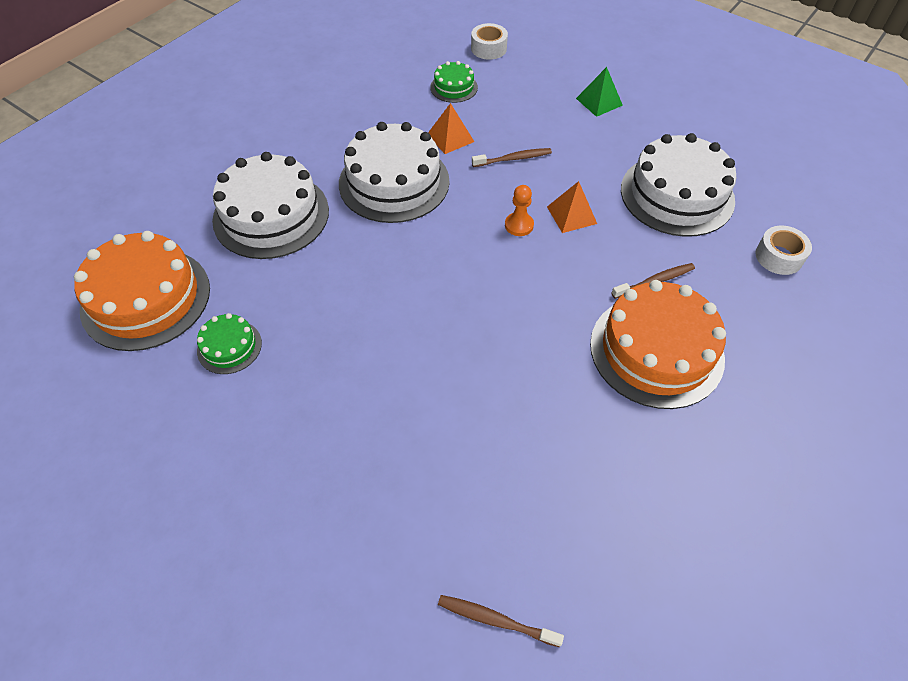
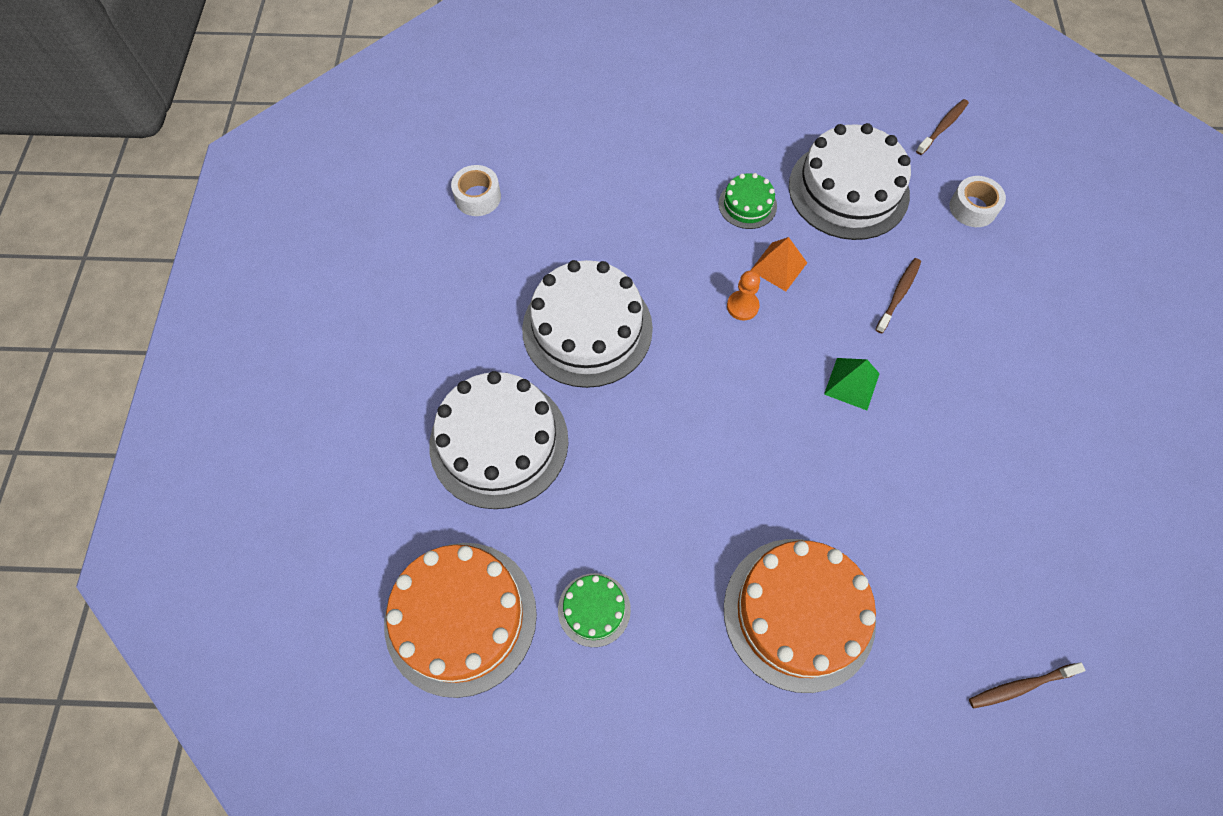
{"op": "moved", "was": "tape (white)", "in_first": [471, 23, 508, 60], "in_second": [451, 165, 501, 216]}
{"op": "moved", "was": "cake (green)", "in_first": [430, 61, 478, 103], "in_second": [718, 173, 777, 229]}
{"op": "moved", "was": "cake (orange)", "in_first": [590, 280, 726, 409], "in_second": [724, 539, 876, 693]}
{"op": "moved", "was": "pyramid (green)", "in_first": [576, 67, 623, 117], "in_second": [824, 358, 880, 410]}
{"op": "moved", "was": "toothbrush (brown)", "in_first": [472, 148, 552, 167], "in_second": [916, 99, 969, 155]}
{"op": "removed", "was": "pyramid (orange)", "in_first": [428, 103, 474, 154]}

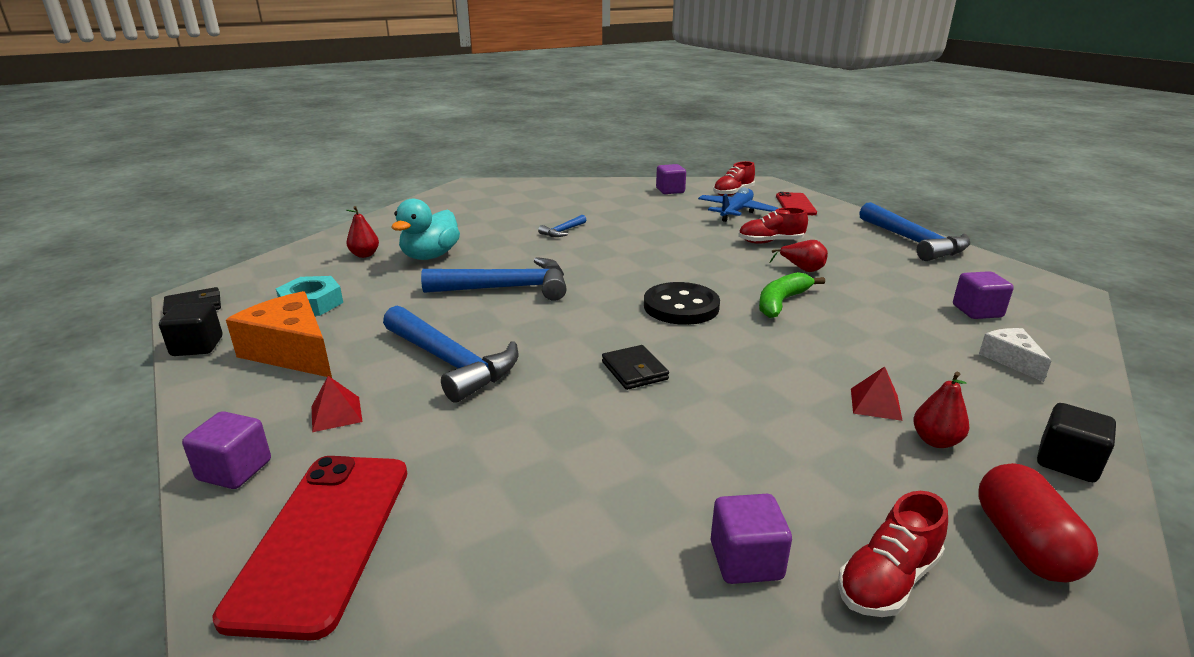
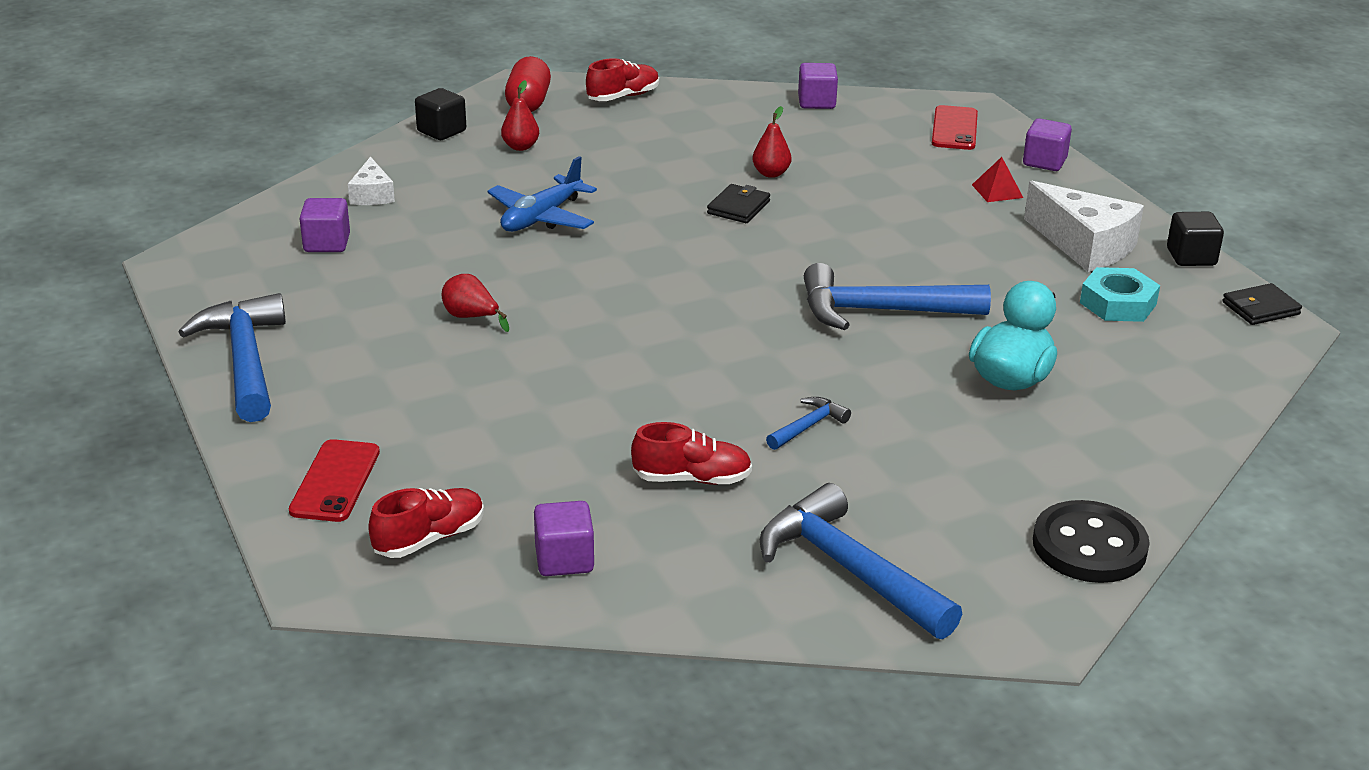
{"op": "moved", "was": "plane (blue)", "in_first": [698, 187, 778, 222], "in_second": [487, 156, 597, 232]}
{"op": "moved", "was": "shoe (red)", "in_first": [738, 207, 808, 244], "in_second": [631, 422, 752, 485]}
{"op": "turned", "was": "wallet (black)", "in_first": [602, 345, 669, 390], "in_second": [707, 184, 770, 223], "clockwise": 45}
{"op": "moved", "was": "pear (red)", "in_first": [346, 206, 379, 258], "in_second": [752, 106, 791, 178]}
{"op": "moved", "was": "hammer (blue)", "in_first": [383, 306, 518, 403], "in_second": [760, 483, 962, 639]}
{"op": "moved", "was": "cube (purple)", "in_first": [711, 494, 792, 584], "in_second": [798, 63, 838, 109]}
{"op": "resized", "was": "phone (red)", "in_first": [212, 456, 407, 641], "in_second": [932, 105, 978, 150], "ratio": 0.63}
{"op": "recoloured", "was": "cheese (orange)", "now": "cheese (white)", "in_first": [226, 291, 332, 378], "in_second": [1024, 181, 1144, 272]}
{"op": "moved", "was": "button (black)", "in_first": [644, 282, 720, 325], "in_second": [1033, 500, 1150, 583]}
{"op": "removed", "was": "banana (green)", "in_first": [759, 272, 825, 318]}
{"op": "removed", "was": "pyramid (red)", "in_first": [851, 366, 903, 421]}

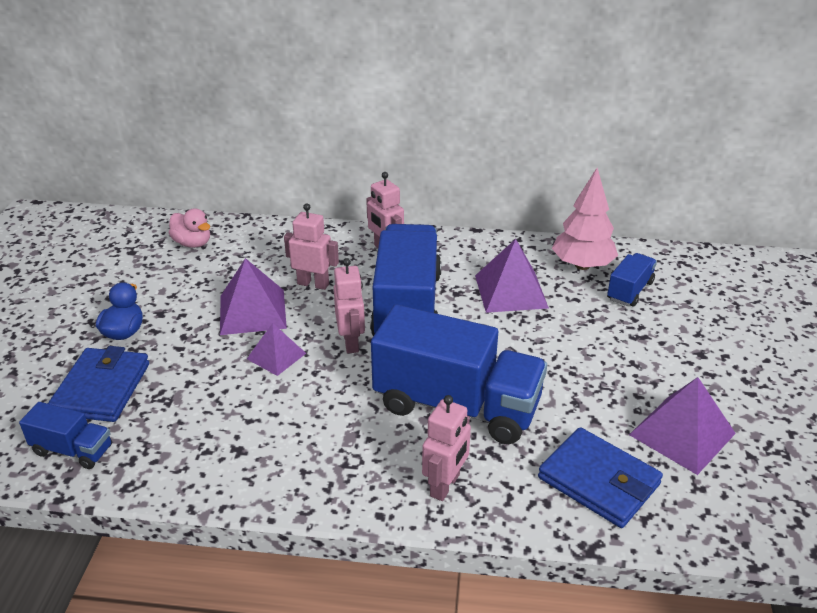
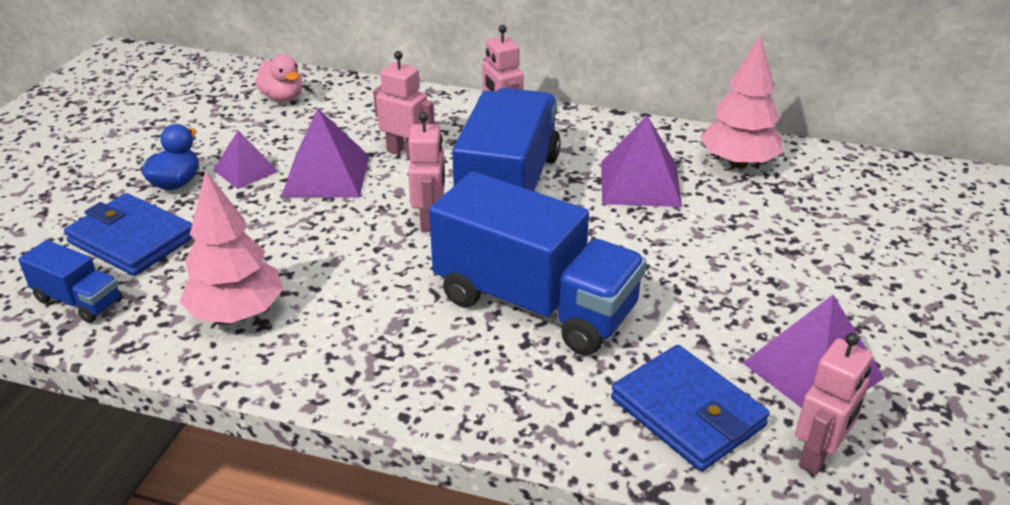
{"op": "turned", "was": "wallet (blue)", "in_first": [48, 346, 149, 422], "in_second": [64, 193, 193, 276], "clockwise": -75}
{"op": "added", "now": "tree (pink)", "in_second": [180, 170, 283, 323]}
{"op": "moved", "was": "pyramid (purple)", "in_first": [247, 323, 306, 376], "in_second": [213, 130, 278, 189]}
{"op": "moved", "was": "robot (pink)", "in_first": [422, 395, 471, 501], "in_second": [795, 333, 873, 475]}
{"op": "removed", "was": "truck (blue)", "in_first": [607, 253, 657, 307]}

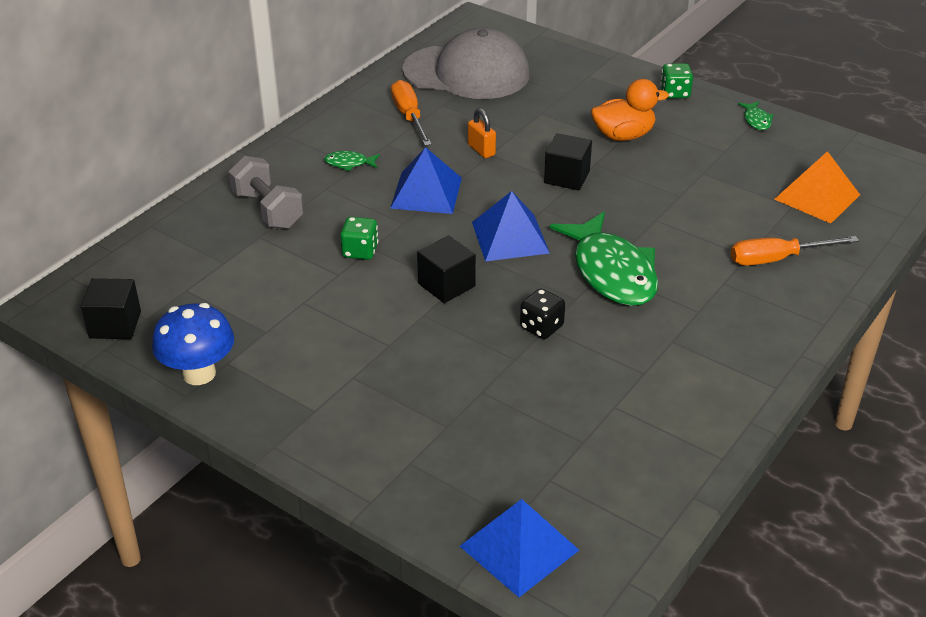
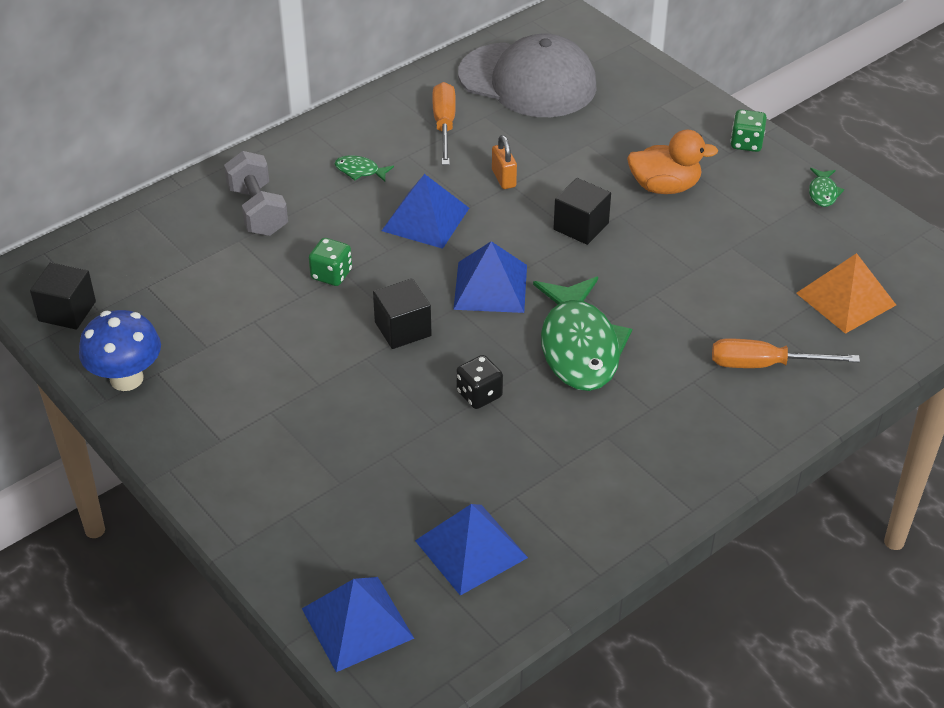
{"op": "added", "now": "pyramid (blue)", "in_second": [415, 504, 528, 596]}

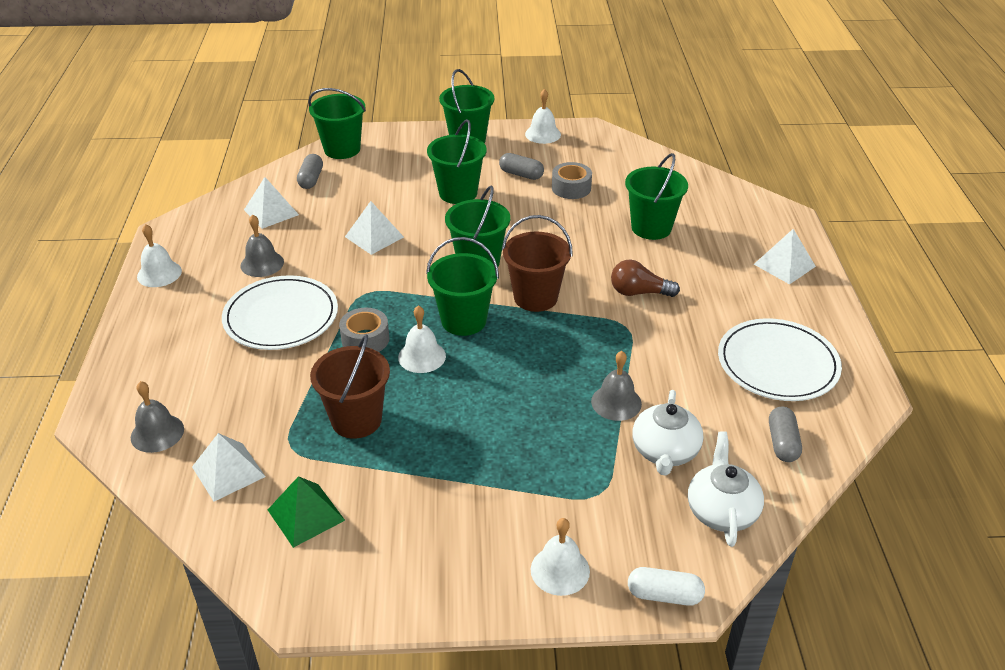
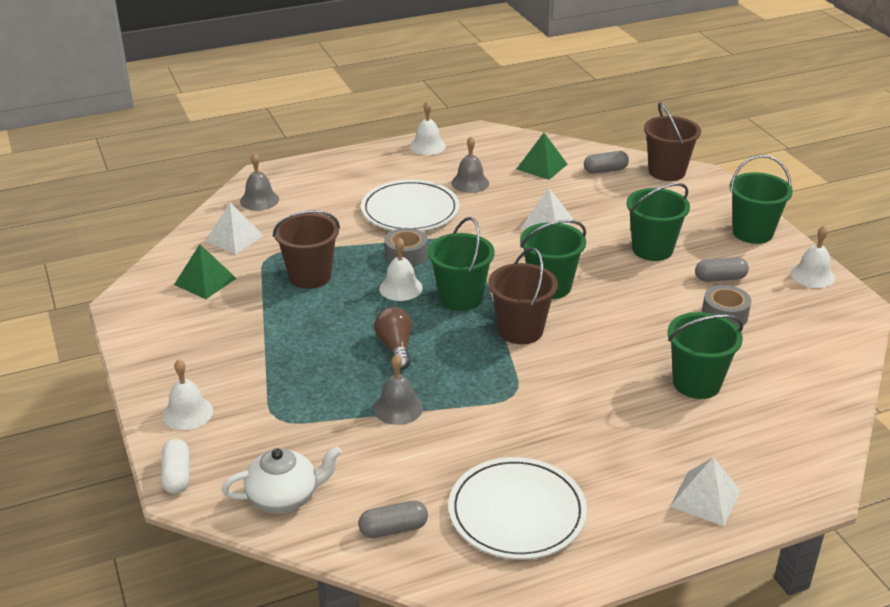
{"op": "moved", "was": "light bulb (brown)", "in_first": [611, 260, 680, 297], "in_second": [374, 307, 412, 370]}
{"op": "recoloured", "was": "pyramid (white)", "now": "pyramid (green)", "in_first": [244, 177, 299, 229], "in_second": [517, 133, 568, 180]}
{"op": "recoloured", "was": "bucket (green)", "now": "bucket (brown)", "in_first": [308, 88, 366, 159], "in_second": [644, 102, 701, 181]}
{"op": "turned", "was": "capsule (grey)", "in_first": [499, 153, 544, 180], "in_second": [695, 257, 749, 282], "clockwise": 75}
{"op": "removed", "was": "teapot (white)", "in_first": [632, 390, 704, 476]}

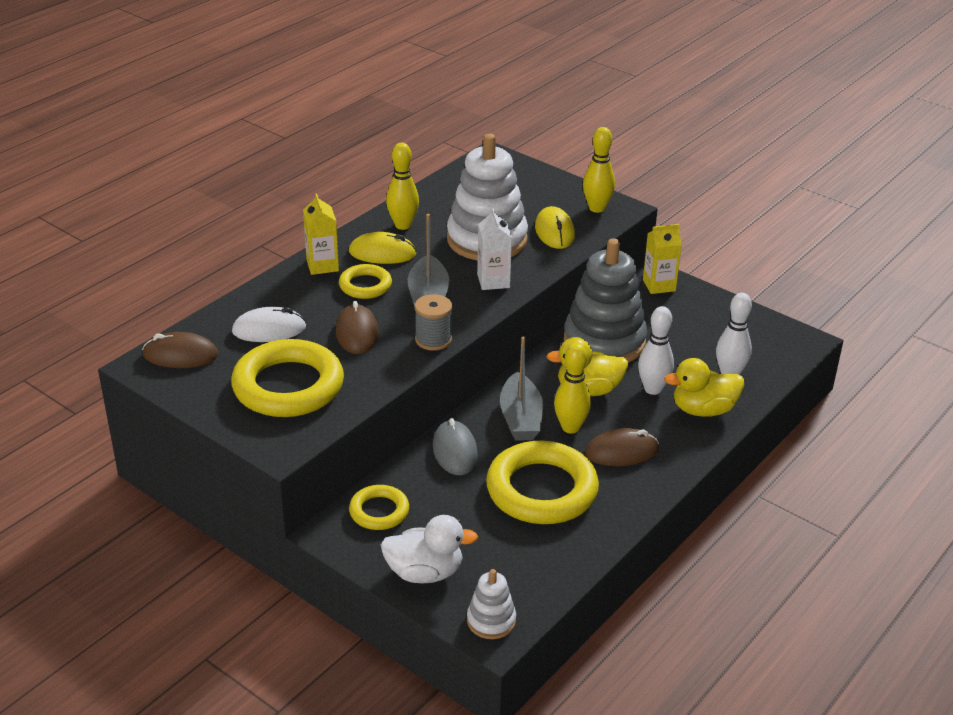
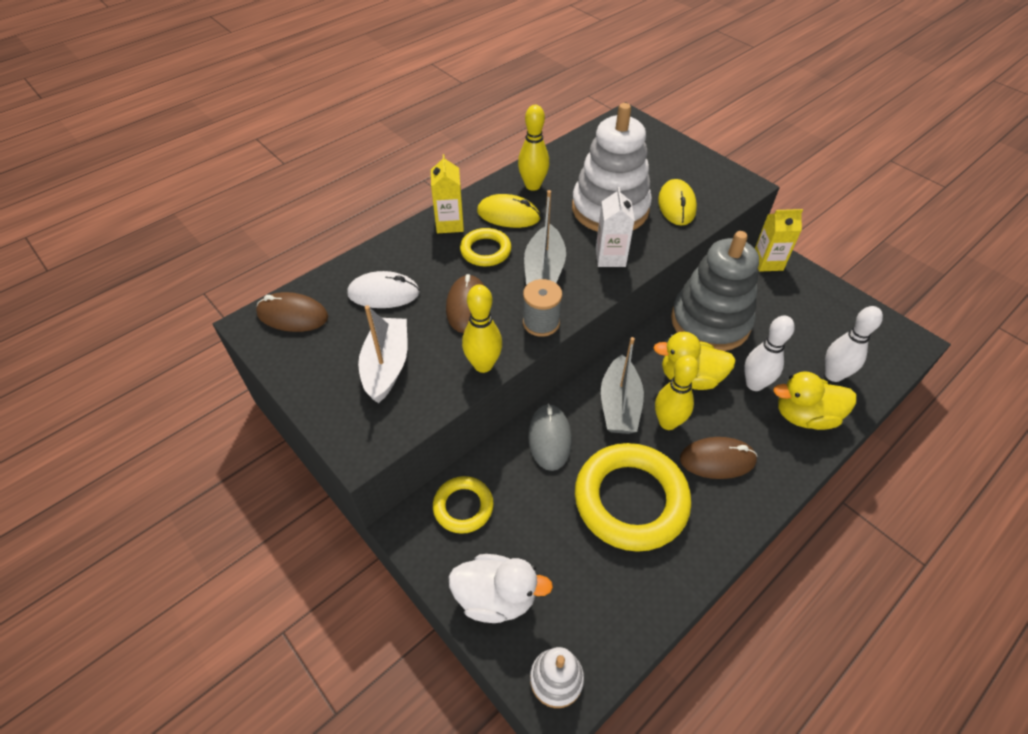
{"op": "replaced", "was": "ring (yellow)", "now": "boat (white)", "in_first": [231, 339, 344, 417], "in_second": [358, 305, 407, 403]}
{"op": "moved", "was": "bowling pin (yellow)", "in_first": [583, 127, 615, 213], "in_second": [462, 285, 502, 373]}

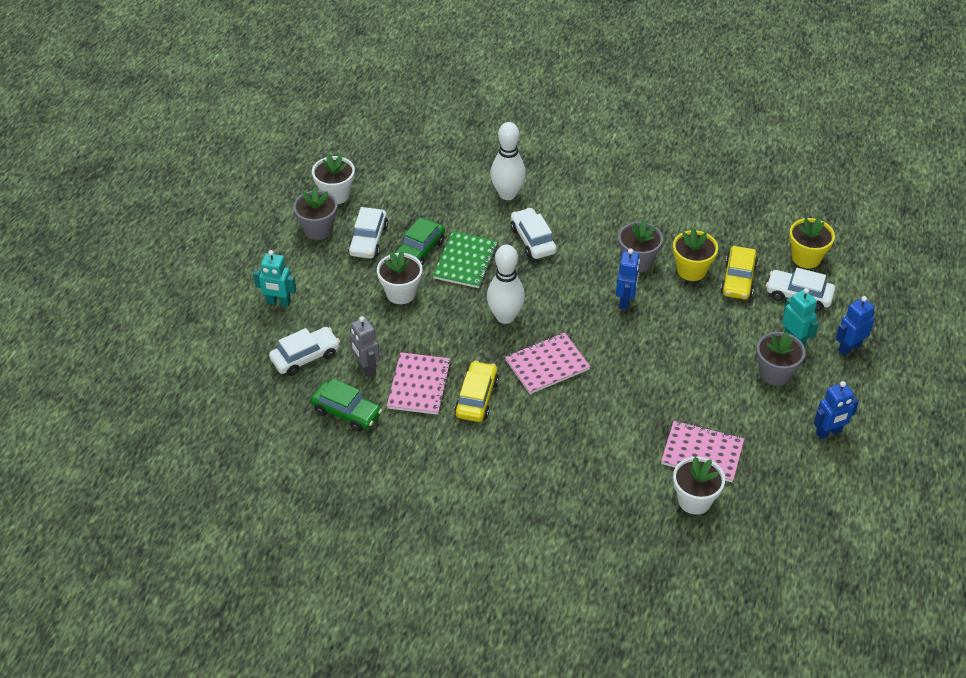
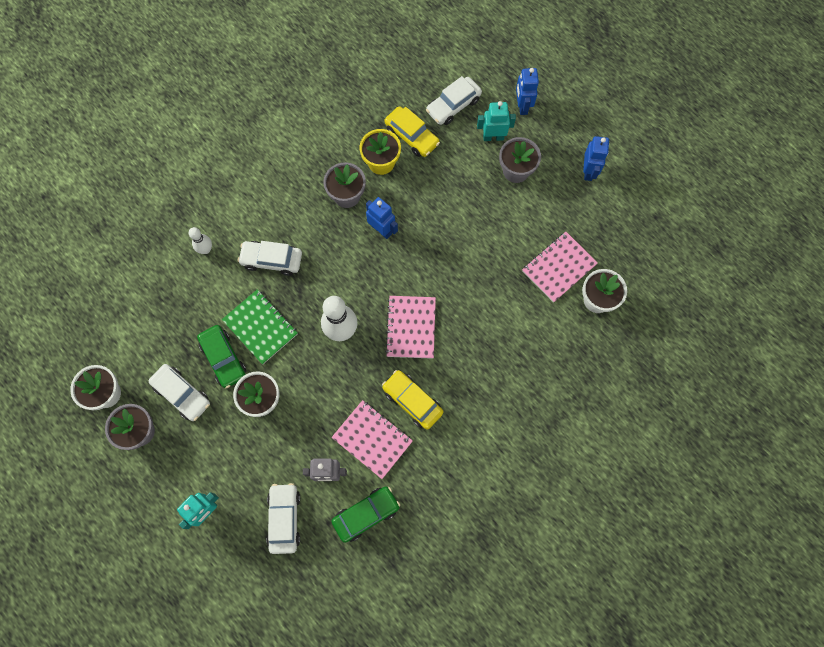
{"op": "resized", "was": "bowling pin (white)", "in_first": [490, 122, 526, 200], "in_second": [189, 227, 212, 254], "ratio": 0.55}
{"op": "removed", "was": "flower pot (yellow)", "in_first": [789, 217, 835, 268]}

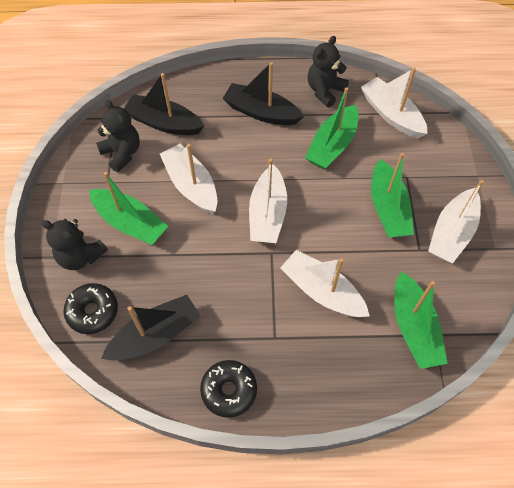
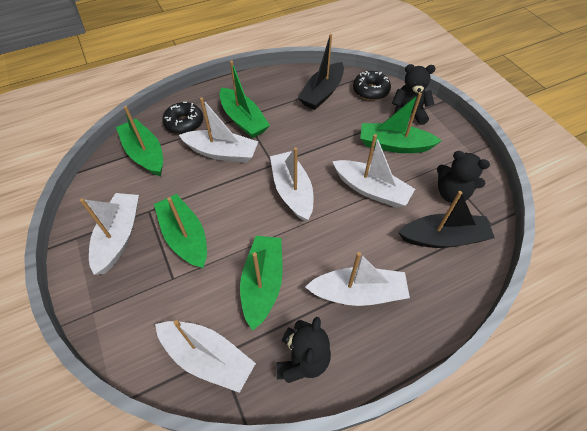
{"op": "moved", "was": "donut (black)", "in_first": [200, 360, 257, 418], "in_second": [162, 102, 203, 134]}
{"op": "added", "now": "boat (green)", "in_second": [220, 61, 270, 138]}
{"op": "recoloured", "was": "boat (black)", "now": "boat (white)", "in_first": [222, 62, 304, 125], "in_second": [305, 252, 410, 306]}

